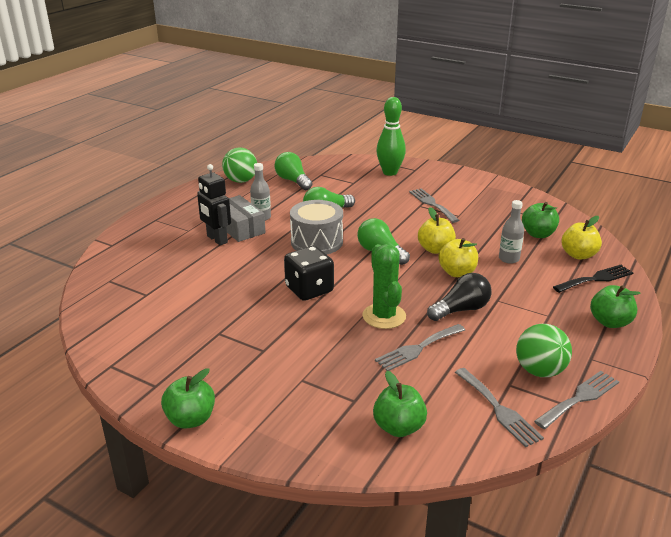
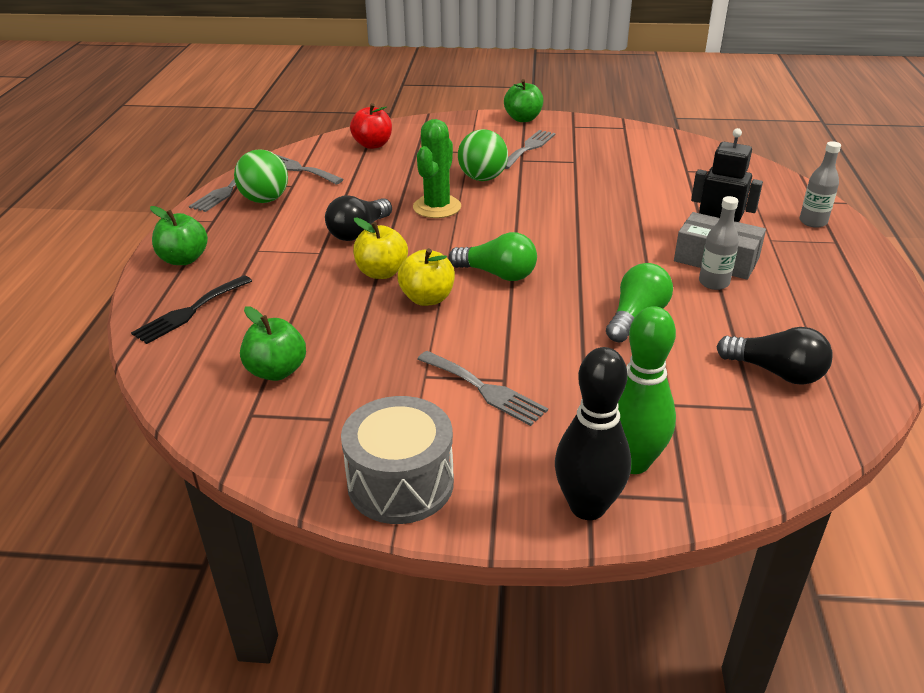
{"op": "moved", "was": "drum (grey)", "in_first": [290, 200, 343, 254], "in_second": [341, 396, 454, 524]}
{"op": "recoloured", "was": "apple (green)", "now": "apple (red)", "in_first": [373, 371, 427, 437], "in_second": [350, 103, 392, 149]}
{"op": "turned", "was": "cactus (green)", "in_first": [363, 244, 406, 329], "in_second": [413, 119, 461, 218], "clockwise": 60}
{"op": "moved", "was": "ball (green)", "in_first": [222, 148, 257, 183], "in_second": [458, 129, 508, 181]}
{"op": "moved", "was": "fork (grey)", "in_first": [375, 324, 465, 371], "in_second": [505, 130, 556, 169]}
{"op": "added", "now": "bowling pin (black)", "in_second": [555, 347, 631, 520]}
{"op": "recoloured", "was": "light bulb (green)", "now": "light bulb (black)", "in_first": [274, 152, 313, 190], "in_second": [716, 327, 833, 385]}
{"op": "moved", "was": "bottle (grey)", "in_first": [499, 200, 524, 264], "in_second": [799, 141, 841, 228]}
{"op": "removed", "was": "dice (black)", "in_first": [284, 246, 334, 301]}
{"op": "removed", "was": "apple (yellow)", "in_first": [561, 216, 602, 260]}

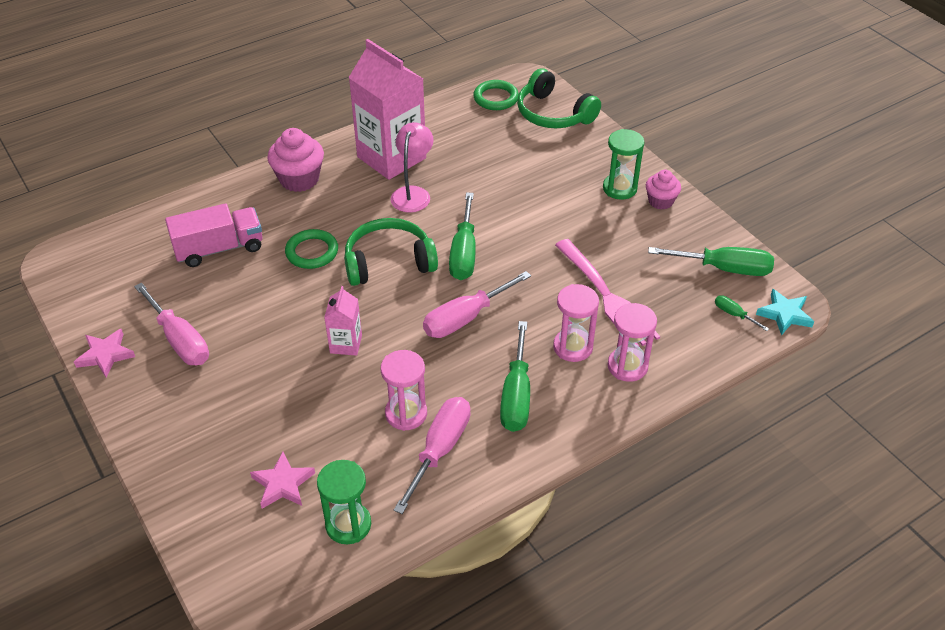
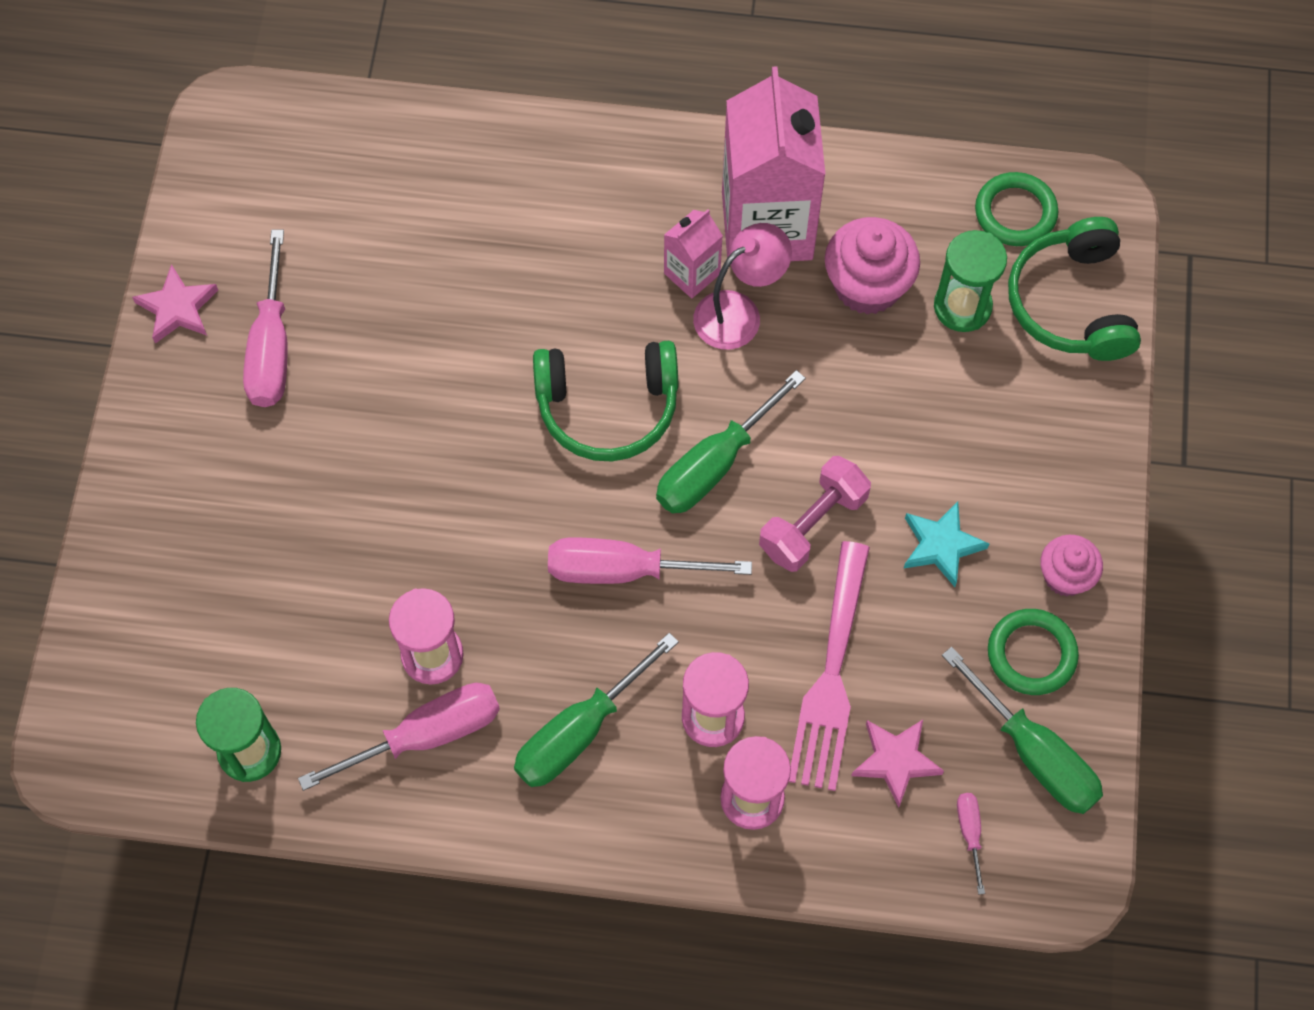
{"op": "turned", "was": "headphones (green)", "in_first": [344, 218, 438, 286], "in_second": [533, 341, 678, 461], "clockwise": 150}
{"op": "moved", "was": "carton (pink)", "in_first": [324, 286, 362, 356], "in_second": [664, 209, 723, 298]}
{"op": "added", "now": "dumbbell (pink)", "in_second": [759, 456, 871, 572]}
{"op": "moved", "was": "cupcake (pink)", "in_first": [267, 128, 324, 192], "in_second": [825, 217, 920, 315]}
{"op": "moved", "was": "star (pink)", "in_first": [250, 452, 315, 509], "in_second": [851, 720, 944, 808]}
{"op": "moved", "was": "star (turquoise)", "in_first": [756, 289, 815, 336], "in_second": [903, 502, 989, 587]}
{"op": "moved", "was": "hourglass (green)", "in_first": [603, 129, 644, 200], "in_second": [934, 230, 1007, 332]}
{"op": "recoloured", "was": "screwdriver (green)", "now": "screwdriver (pink)", "in_first": [715, 295, 769, 331], "in_second": [957, 793, 985, 895]}
{"op": "moved", "was": "ring (green)", "in_first": [285, 229, 338, 269], "in_second": [988, 609, 1079, 695]}
{"op": "removed", "was": "truck (pink)", "in_first": [165, 203, 262, 267]}

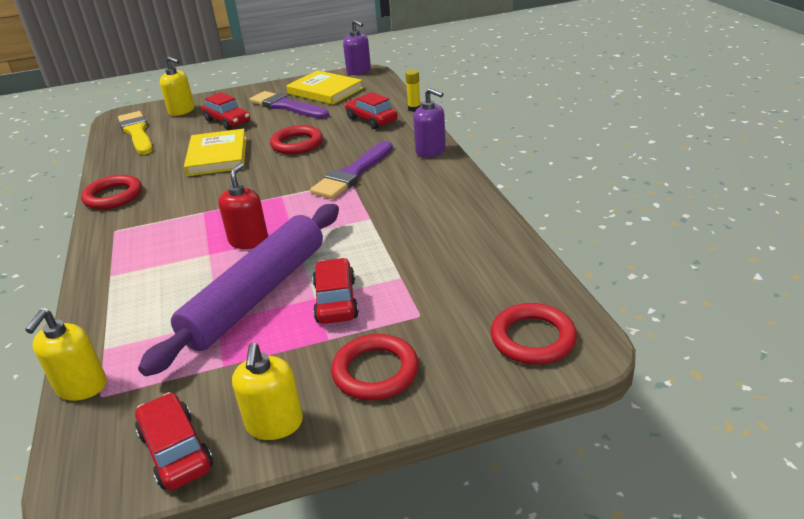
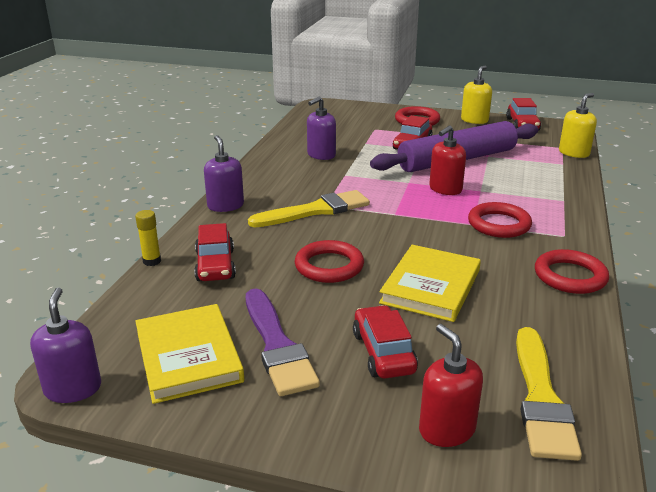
{"op": "recoloured", "was": "brush (purple)", "now": "brush (yellow)", "in_first": [310, 141, 393, 199], "in_second": [248, 190, 370, 227]}
{"op": "added", "now": "soap dispenser (purple)", "in_second": [307, 96, 336, 160]}
{"op": "recoloured", "was": "soap dispenser (yellow)", "now": "soap dispenser (red)", "in_first": [160, 57, 195, 116], "in_second": [419, 324, 483, 447]}
{"op": "moved", "was": "ring (red)", "in_first": [491, 303, 577, 365], "in_second": [468, 202, 532, 238]}

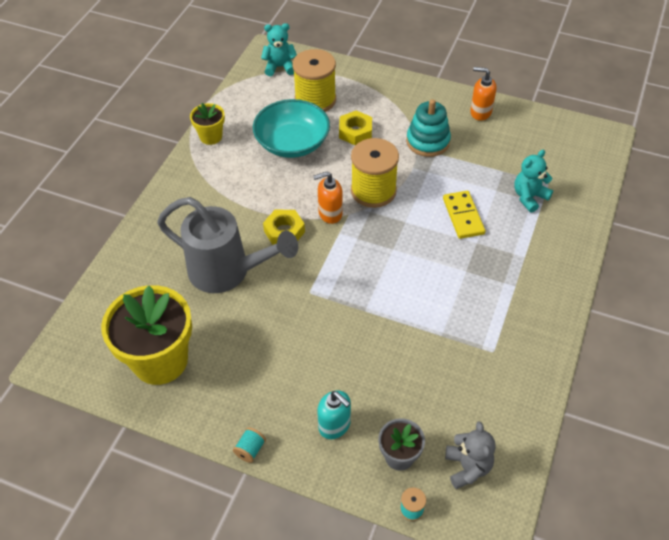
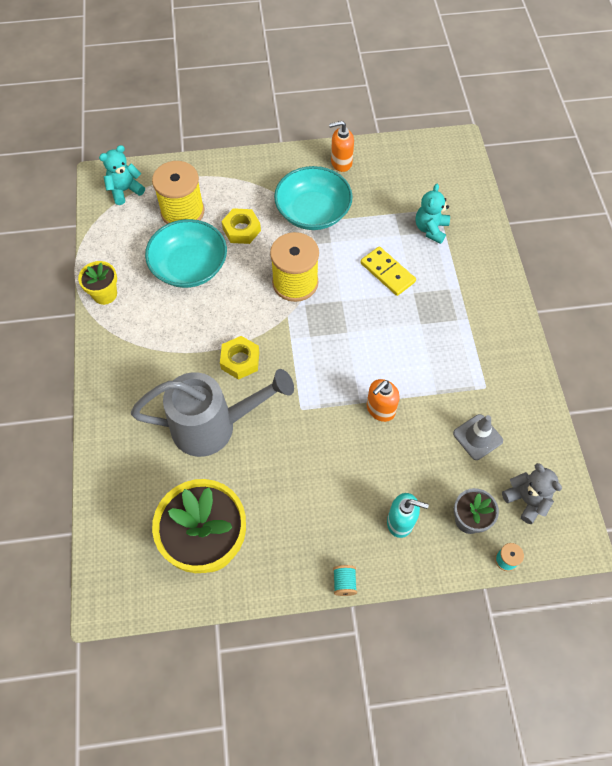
{"op": "replaced", "was": "stacking toy (turquoise)", "now": "bowl (turquoise)", "in_first": [406, 99, 451, 157], "in_second": [274, 166, 353, 230]}
{"op": "moved", "was": "soap dispenser (orange)", "in_first": [313, 172, 343, 224], "in_second": [367, 379, 400, 422]}
{"op": "added", "now": "traffic cone (grey)", "in_second": [453, 414, 503, 460]}

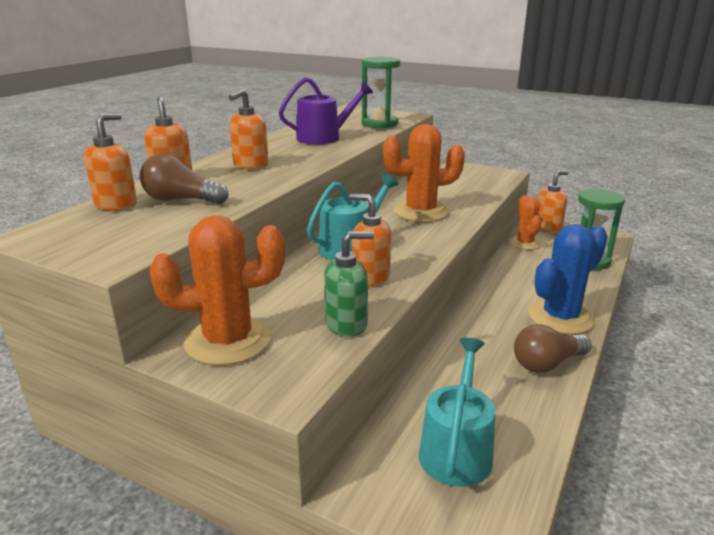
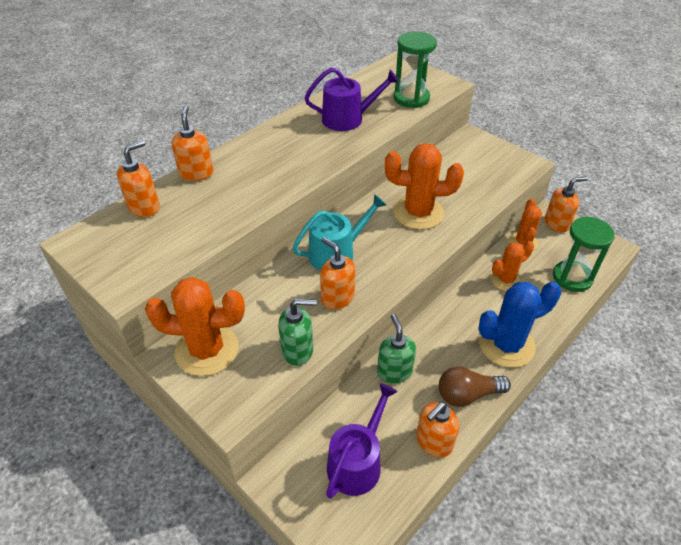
{"op": "recoloured", "was": "watering can (turquoise)", "now": "watering can (purple)", "in_first": [419, 338, 495, 487], "in_second": [326, 383, 398, 499]}
{"op": "added", "now": "soap dispenser (green)", "in_second": [377, 314, 416, 384]}
{"op": "moved", "was": "soap dispenser (orange)", "in_first": [229, 89, 269, 169], "in_second": [416, 402, 459, 457]}
{"op": "added", "now": "cactus (orange)", "in_second": [490, 241, 534, 291]}
{"op": "removed", "was": "light bulb (brown)", "in_first": [140, 154, 228, 204]}

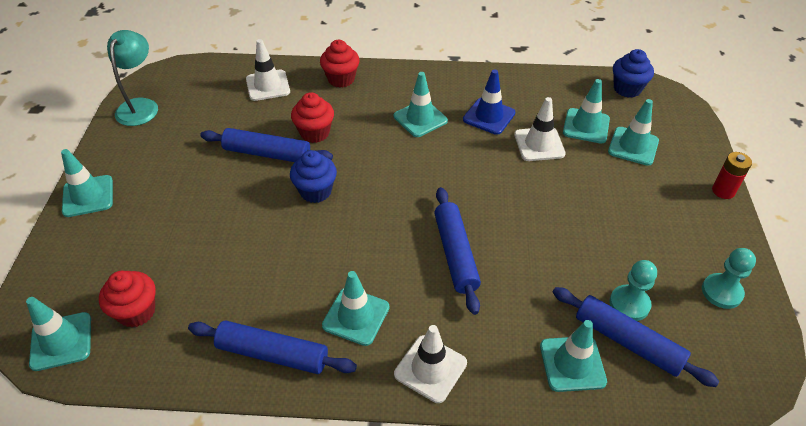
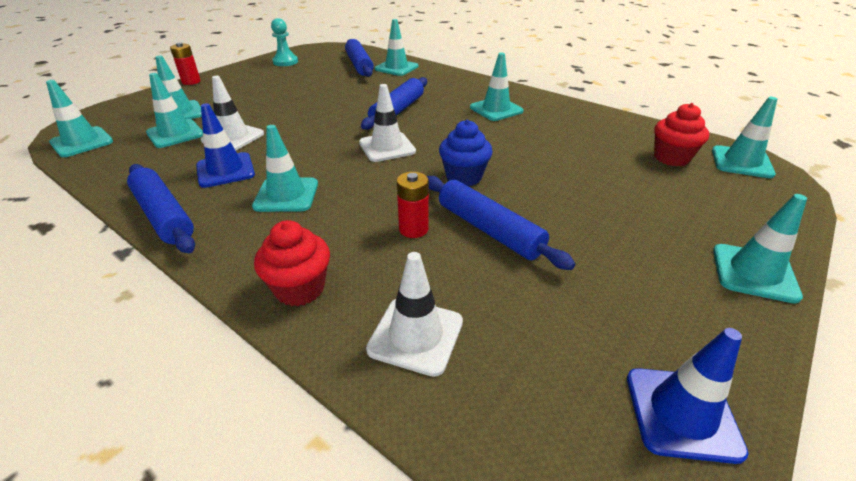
{"op": "replaced", "was": "cupcake (blue)", "now": "traffic cone (turquoise)", "in_first": [613, 49, 654, 98], "in_second": [46, 80, 113, 157]}
{"op": "moved", "was": "rolling pin (blue)", "in_first": [188, 321, 357, 374], "in_second": [127, 164, 195, 253]}
{"op": "moved", "was": "traffic cone (white)", "in_first": [394, 325, 467, 403], "in_second": [359, 84, 416, 162]}
{"op": "replaced", "was": "cupcake (red)", "now": "battery (red)", "in_first": [291, 92, 334, 143], "in_second": [397, 172, 429, 238]}
{"op": "replaced", "was": "lamp (turquoise)", "now": "traffic cone (blue)", "in_first": [107, 30, 158, 126], "in_second": [627, 328, 749, 464]}
{"op": "removed", "was": "pawn (turquoise)", "in_first": [609, 260, 657, 321]}

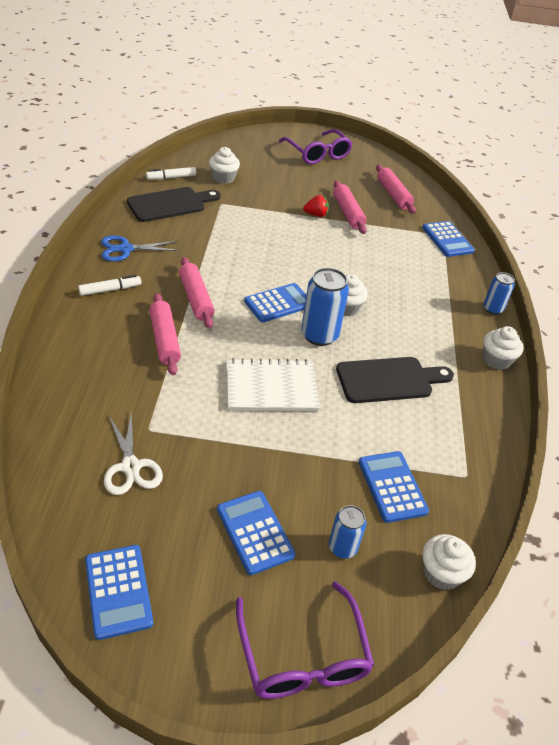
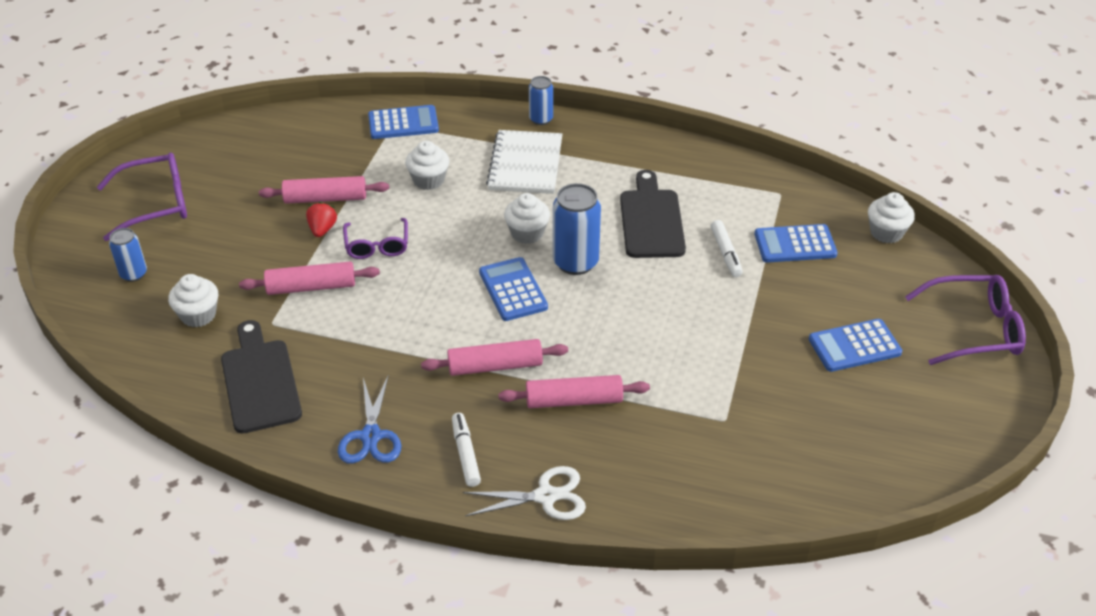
{"op": "moved", "was": "can (blue)", "in_first": [329, 505, 366, 558], "in_second": [109, 228, 147, 282]}
{"op": "moved", "was": "rolling pin (pink)", "in_first": [376, 165, 416, 214], "in_second": [239, 261, 380, 295]}
{"op": "added", "now": "glasses (purple)", "in_second": [343, 218, 408, 259]}
{"op": "moved", "was": "cupcake (white)", "in_first": [483, 326, 523, 370], "in_second": [405, 141, 449, 190]}
{"op": "moved", "was": "scissors (white)", "in_first": [104, 413, 163, 495], "in_second": [463, 466, 586, 520]}
{"op": "moved", "was": "notebook (white)", "in_first": [226, 358, 320, 411], "in_second": [486, 130, 562, 194]}
{"op": "moved", "was": "marker (white)", "in_first": [146, 167, 196, 180], "in_second": [711, 220, 743, 277]}
{"op": "removed", "was": "calculator (blue)", "in_first": [85, 545, 153, 640]}

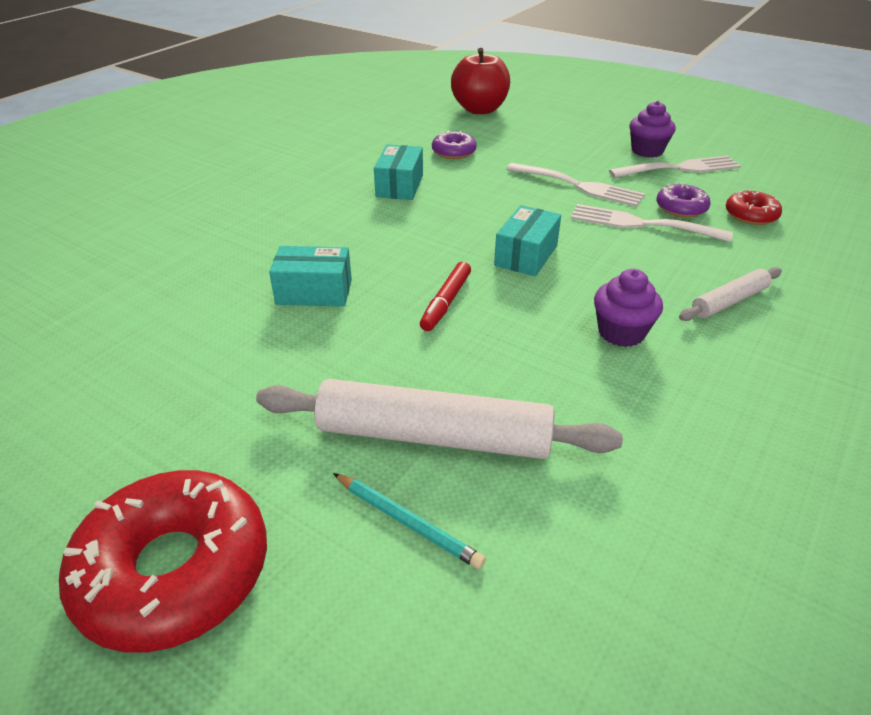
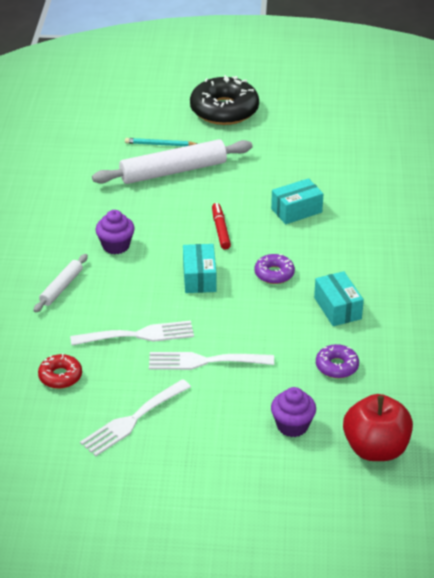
{"op": "recoloured", "was": "donut (red)", "now": "donut (black)", "in_first": [59, 470, 267, 653], "in_second": [190, 75, 259, 125]}
{"op": "moved", "was": "donut (purple)", "in_first": [656, 182, 711, 218], "in_second": [254, 254, 295, 284]}
{"op": "moved", "was": "cupcake (purple)", "in_first": [629, 101, 676, 158], "in_second": [271, 387, 316, 437]}

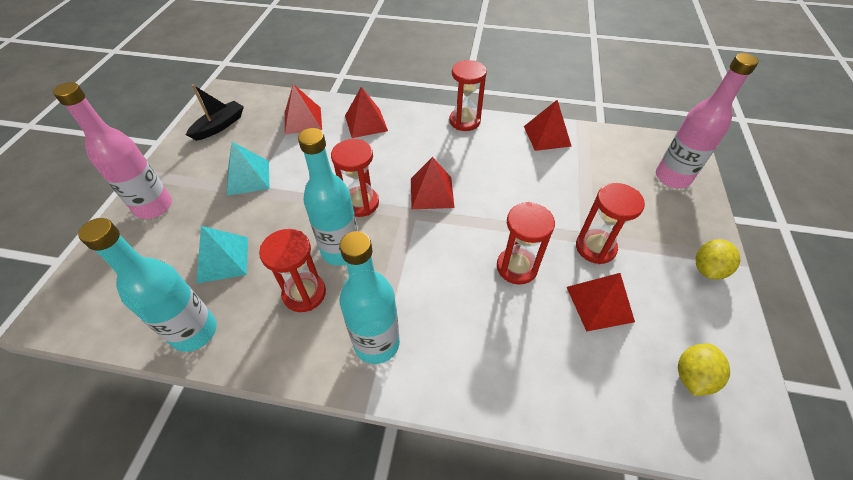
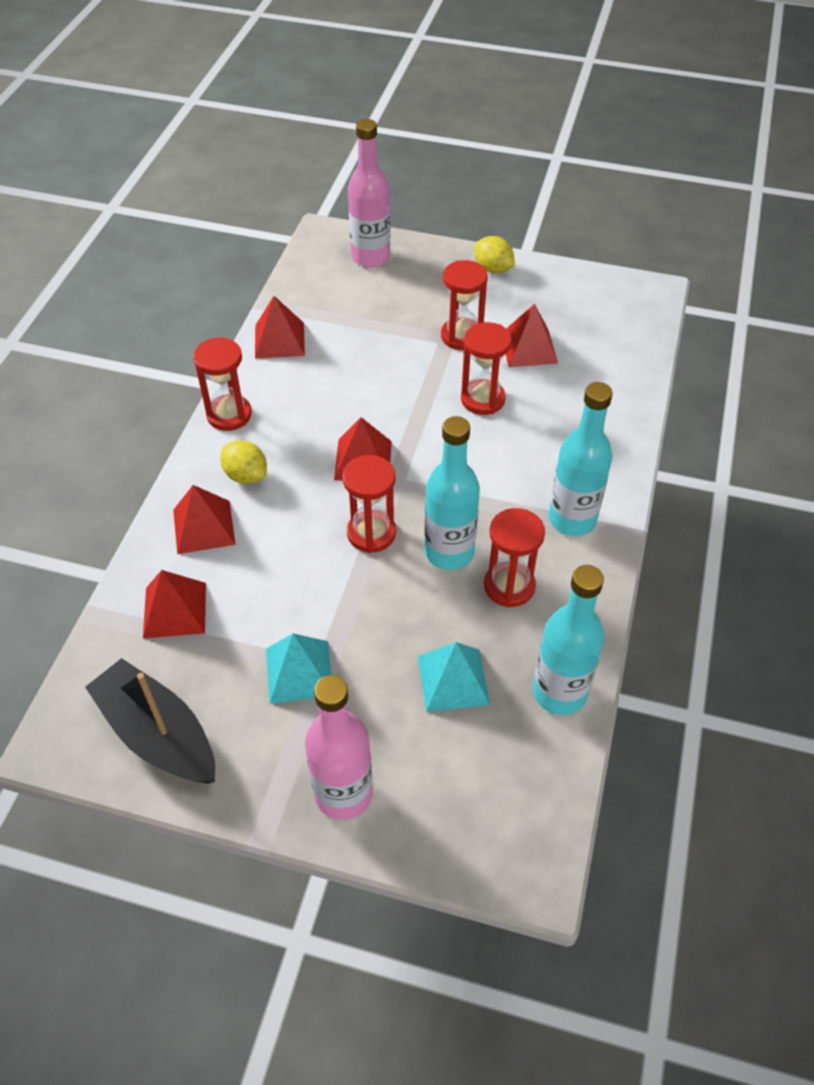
{"op": "resized", "was": "boat (black)", "in_first": [186, 84, 244, 141], "in_second": [85, 658, 215, 784], "ratio": 1.56}
{"op": "moved", "was": "lemon (yellow)", "in_first": [678, 344, 730, 396], "in_second": [220, 440, 267, 484]}

